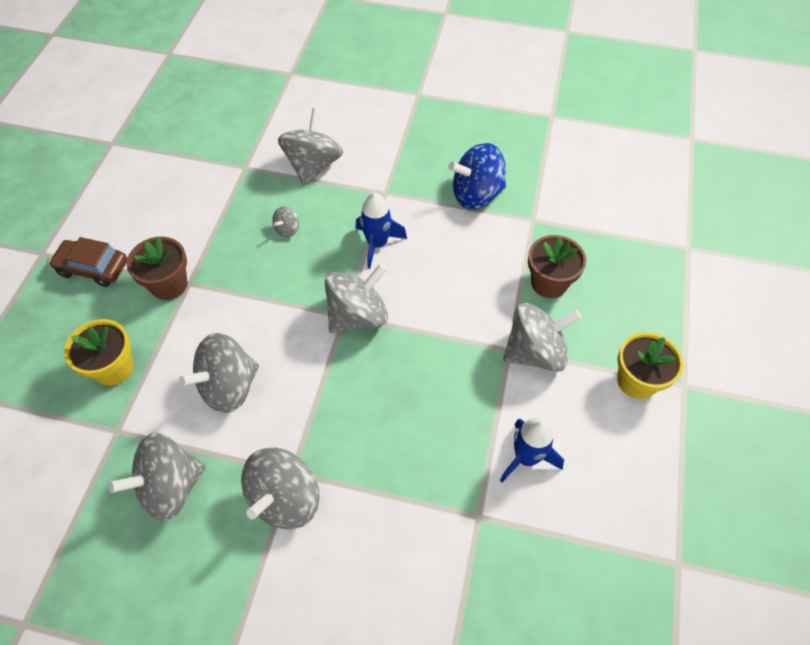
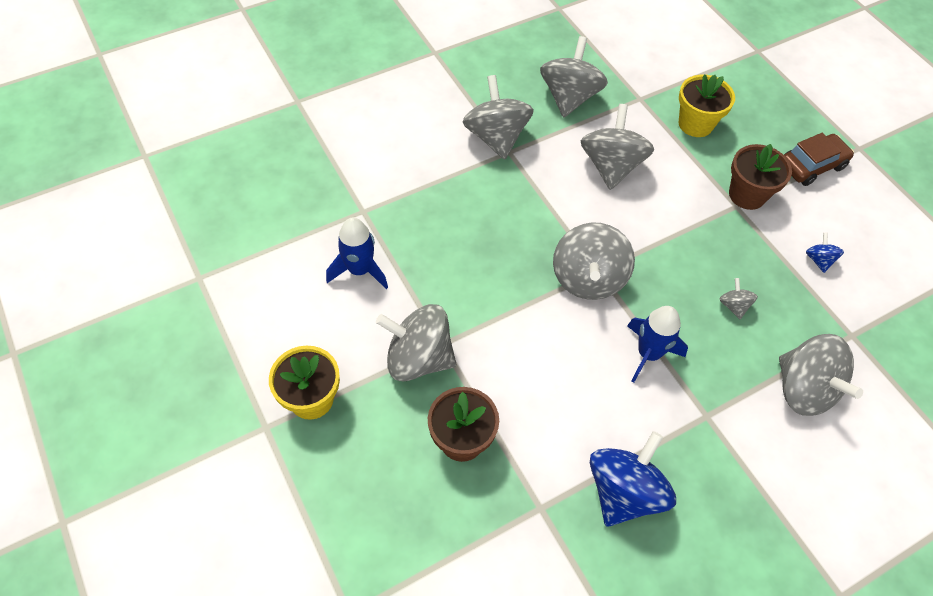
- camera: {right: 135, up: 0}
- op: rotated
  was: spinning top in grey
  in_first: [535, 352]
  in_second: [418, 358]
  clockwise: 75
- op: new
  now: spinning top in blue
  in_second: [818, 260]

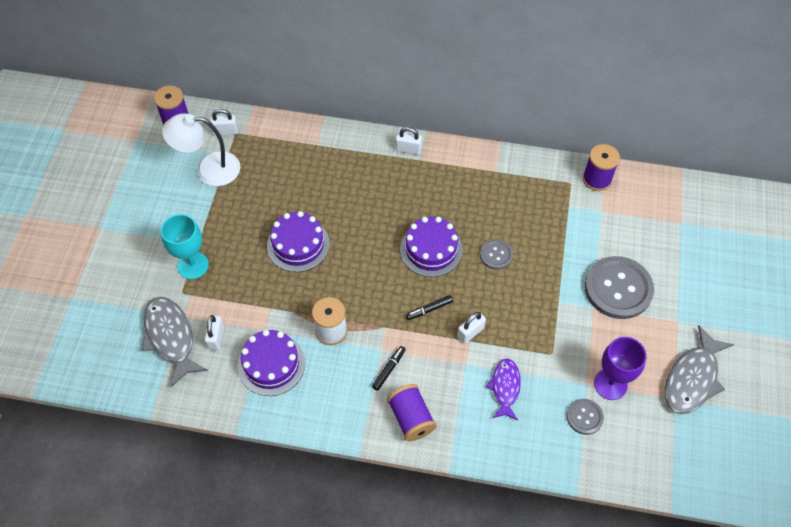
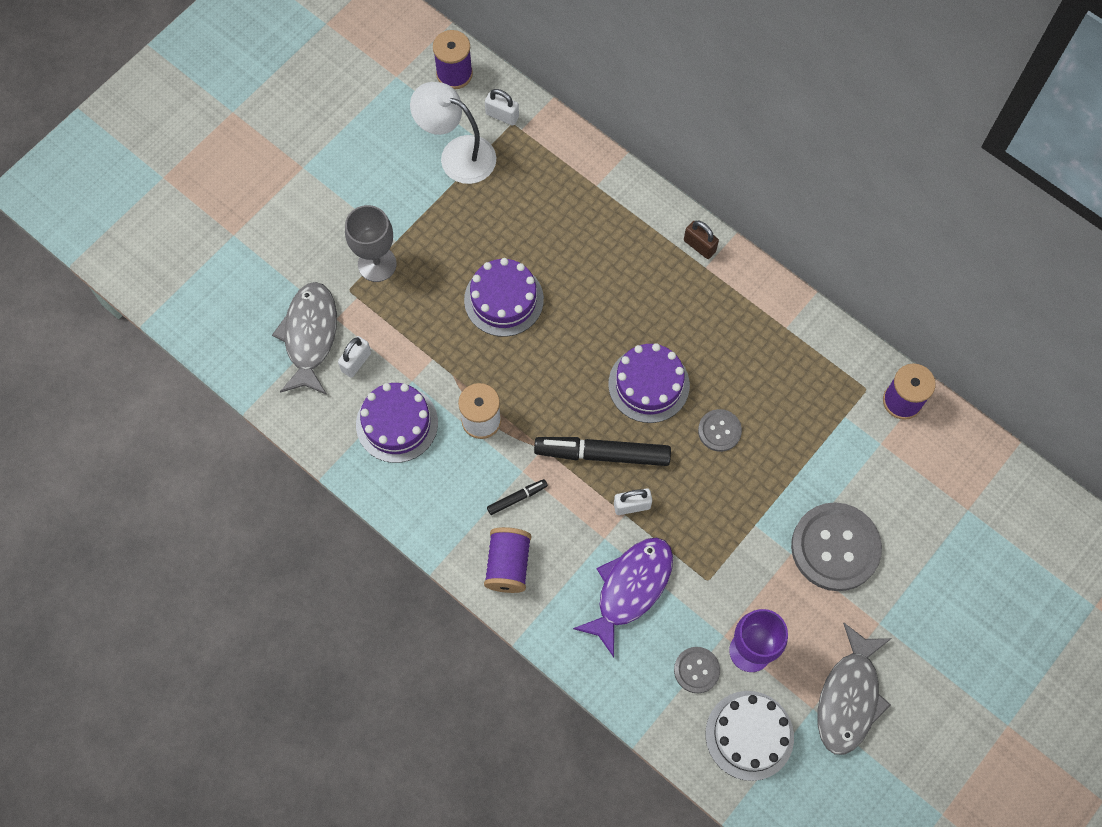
- camera: {right: 30, up: 10}
- op: repainted
  was: goblet in turquoise
  now: goblet in grey
  in_first: [193, 265]
  in_second: [377, 264]
- op: repainted
  was: padlock in white
  now: padlock in brown
  in_first: [408, 149]
  in_second: [699, 246]
- op: scaled
  was: marker in black
  in_first: [429, 309]
  in_second: [603, 454]
  ratio: 2.11
- op: scaled
  was: fish in purple
  in_first: [505, 387]
  in_second: [630, 589]
  ratio: 1.57
- op: rotated
  was: fish in grey
  in_first: [692, 378]
  in_second: [849, 697]
  clockwise: -45
- op: new
  now: cake in white
  in_second: [749, 735]

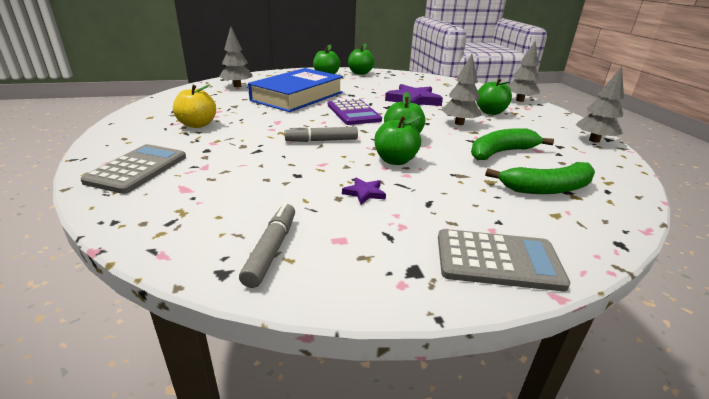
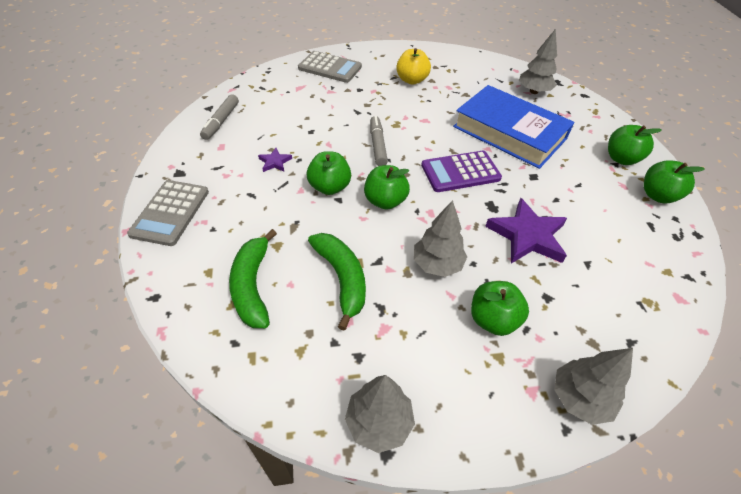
- camera: {right: 95, up: 20}
- op: rotated
  was: marker in grey
  in_first: [271, 250]
  in_second: [221, 121]
  clockwise: 90

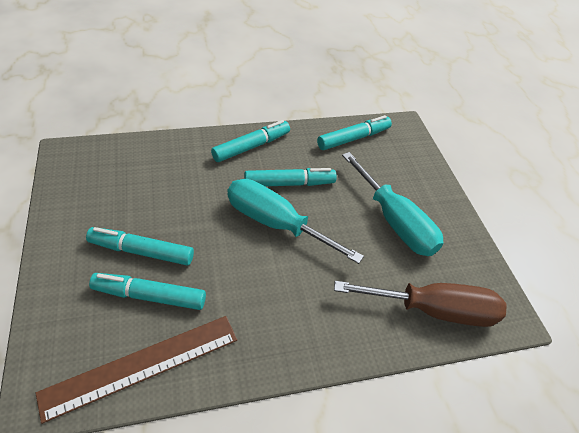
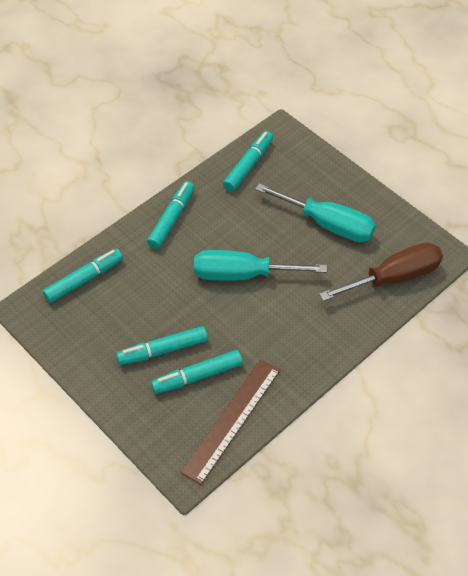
- camera: {right: -25, up: 5}
- op: shifted
  was: marker in turquoise
  in_first: [289, 183]
  in_second: [84, 280]

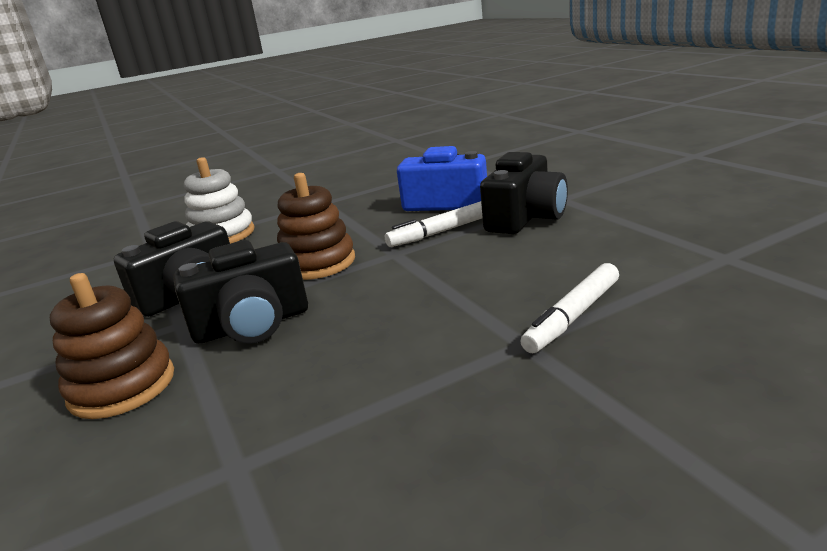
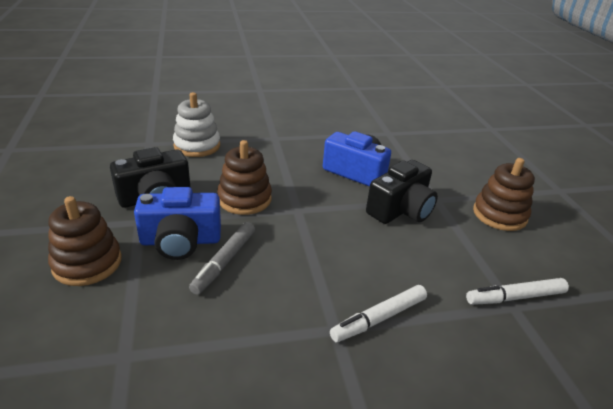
- camera: {right: 10, up: 10}
- op: repainted
  was: camera in black
  now: camera in blue
  in_first: [252, 325]
  in_second: [180, 241]
- op: shifted
  was: marker in white
  in_first: [441, 232]
  in_second: [515, 297]
- op: new
  now: marker in grey
  in_second: [224, 262]
- op: new
  now: stacking toy in brown
  in_second: [499, 215]

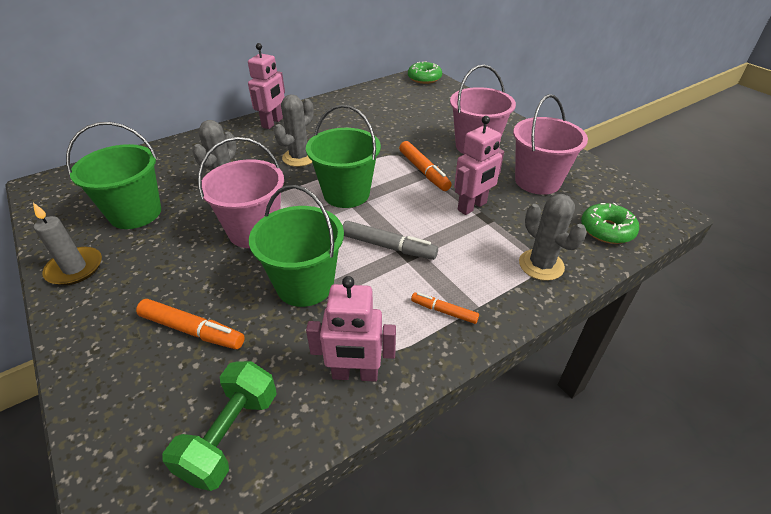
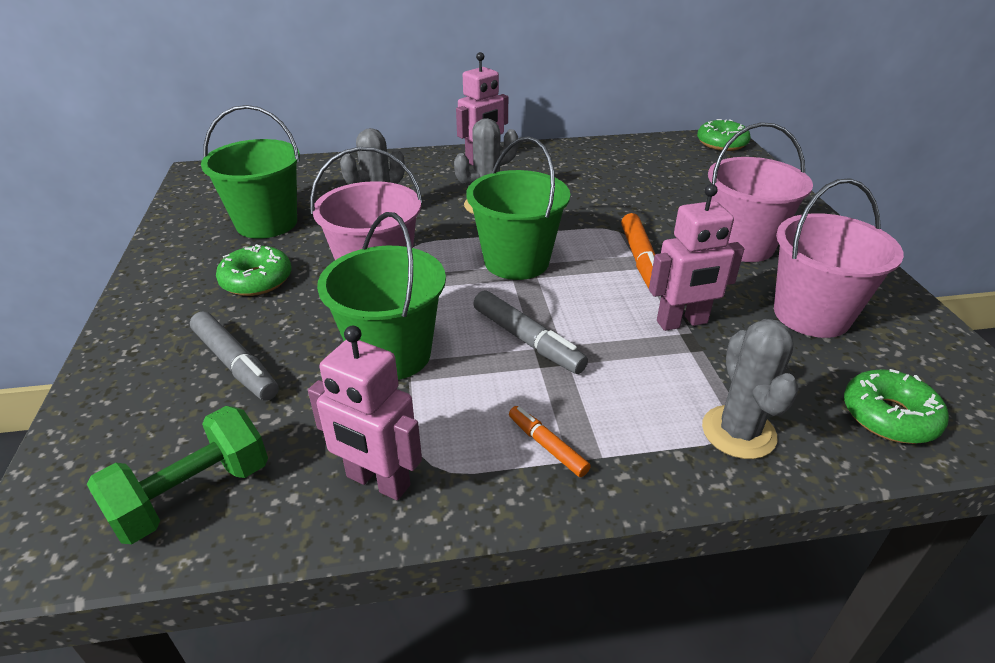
- camera: {right: 25, up: -5}
- op: gone
  was: candle in grey
  in_first: [75, 268]
- op: repainted
  was: marker in orange
  now: marker in grey
  in_first: [192, 330]
  in_second: [235, 363]
- op: new
  now: donut in green
  in_second: [256, 280]

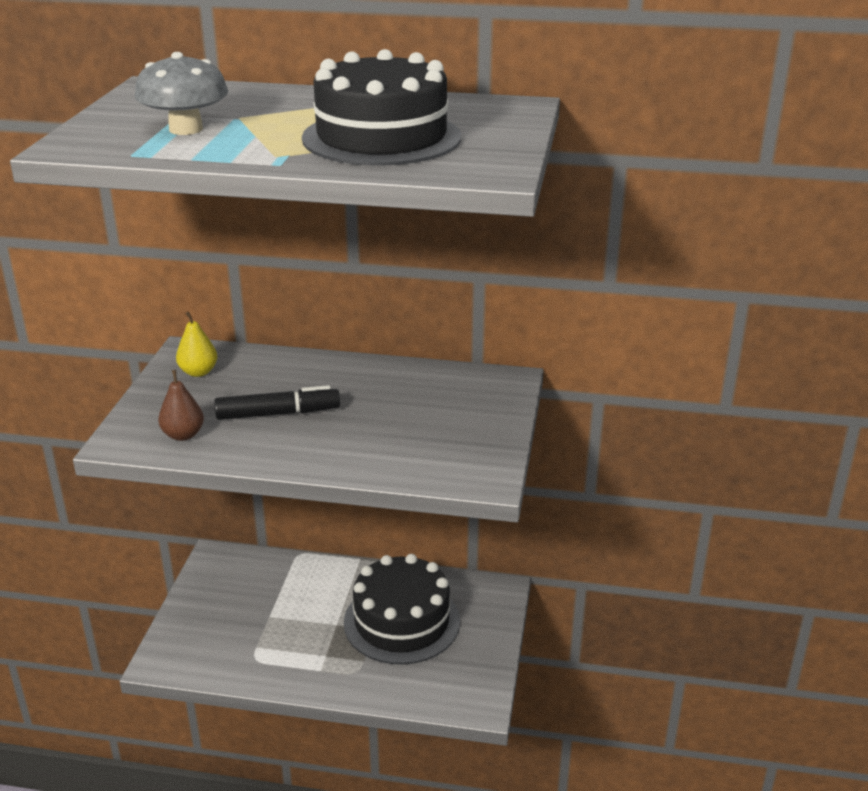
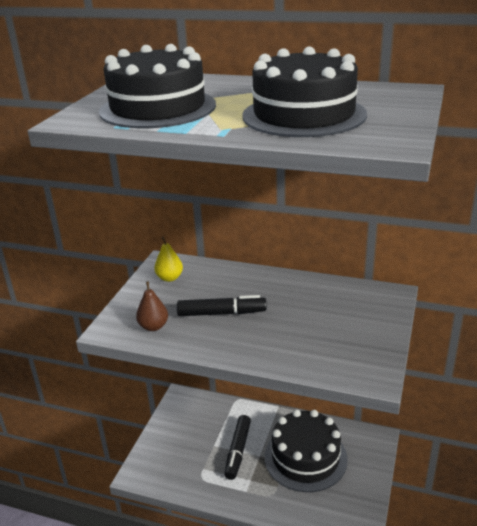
- camera: {right: 10, up: 0}
- op: swapped
  was: mushroom in grey
  now: cake in black
  in_first: [186, 129]
  in_second: [158, 108]
- op: new
  now: marker in black
  in_second: [238, 451]

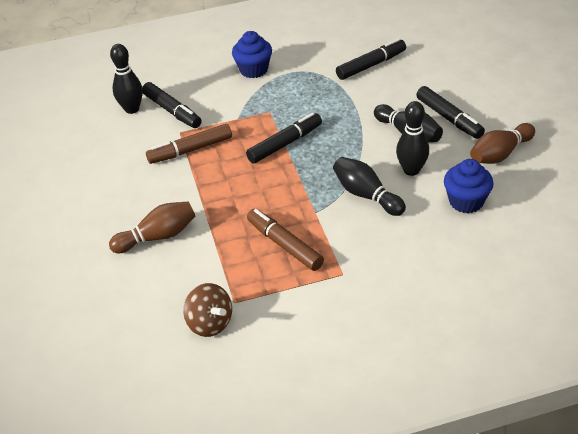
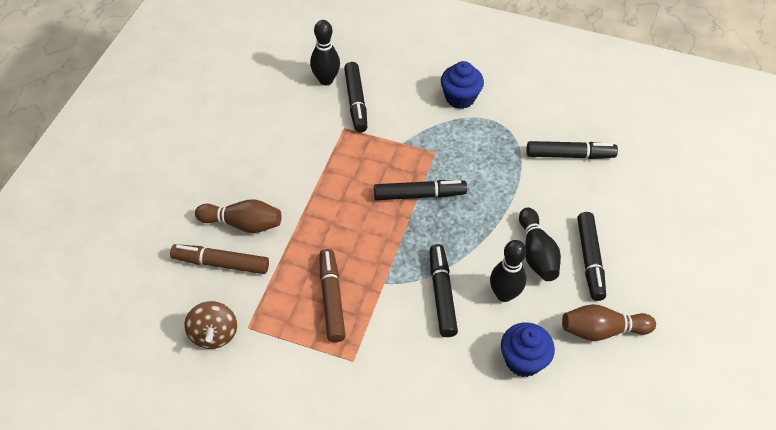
- camera: {right: 30, up: 10}
- op: shifted
  was: marker in brown
  in_first: [190, 150]
  in_second: [221, 263]
- op: swapped
  was: bowling pin in black
  now: marker in black
  in_first: [366, 195]
  in_second: [441, 294]

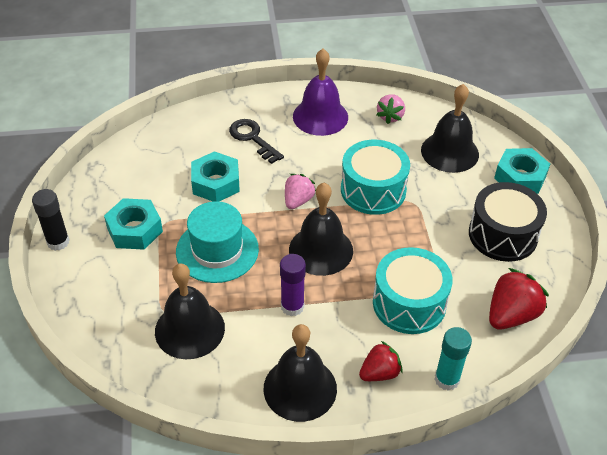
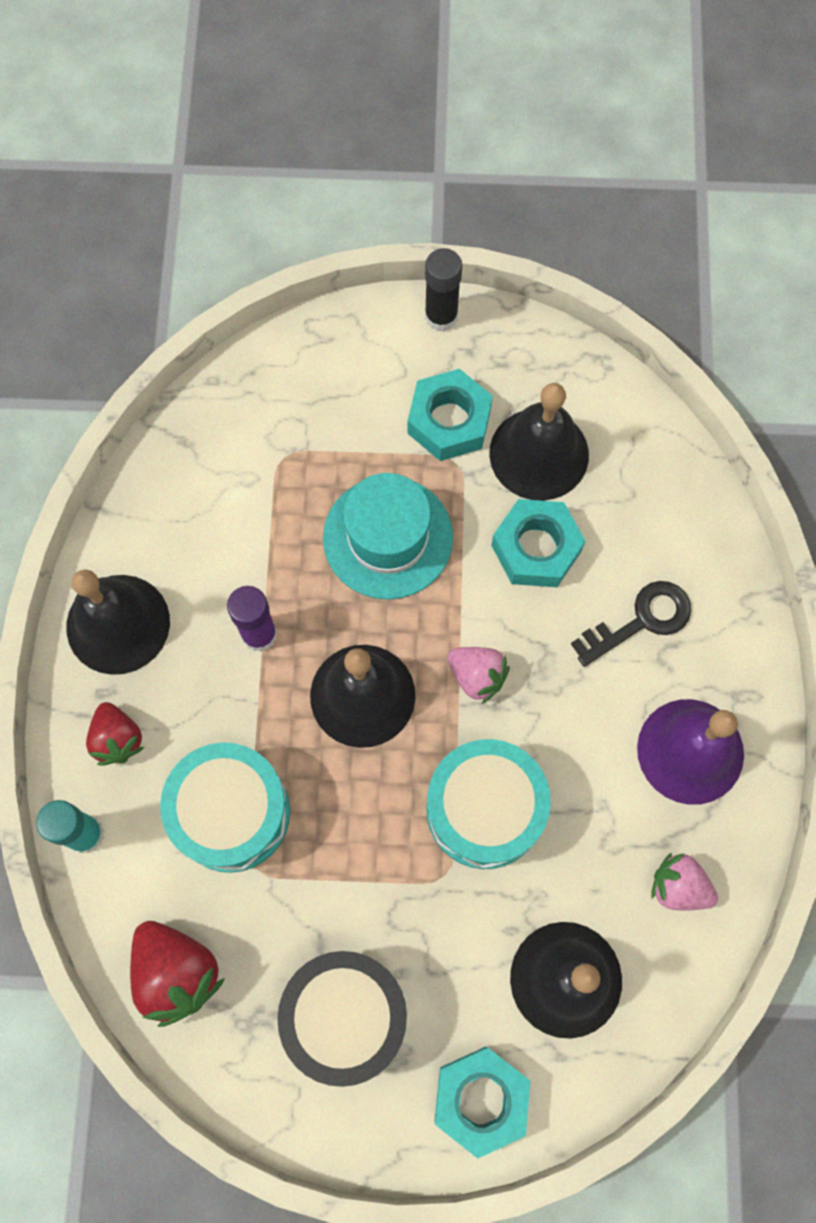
- camera: {right: 100, up: 25}
- op: shifted
  was: bell in black
  in_first: [189, 329]
  in_second: [539, 454]

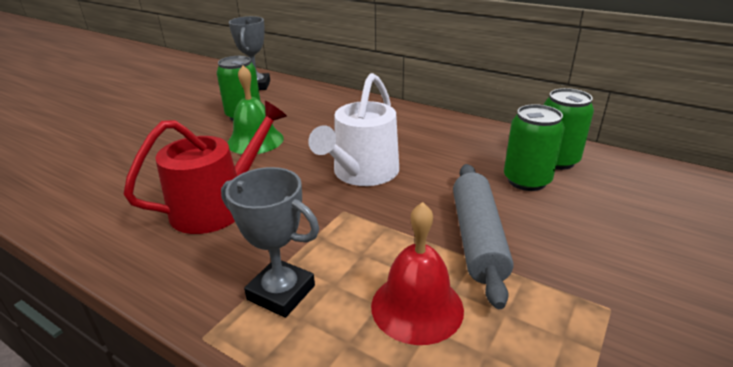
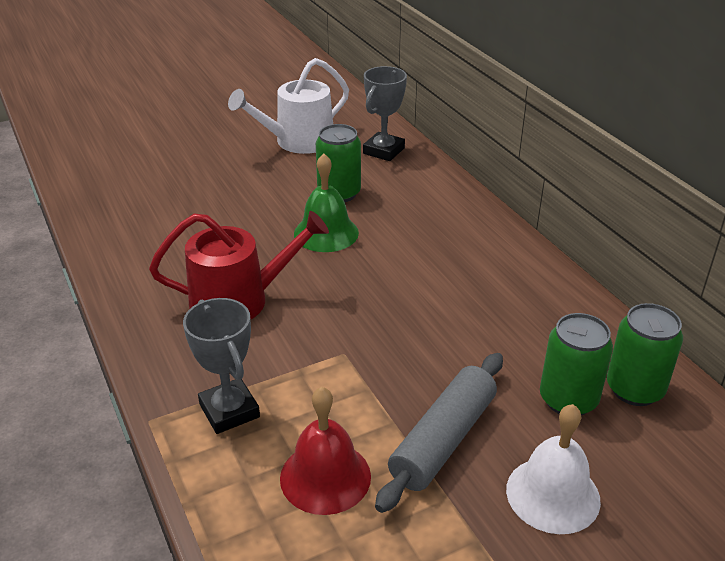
- camera: {right: 30, up: 5}
- op: shifted
  was: watering can in white
  in_first: [362, 173]
  in_second: [298, 141]
- op: new
  now: bell in white
  in_second: [553, 494]

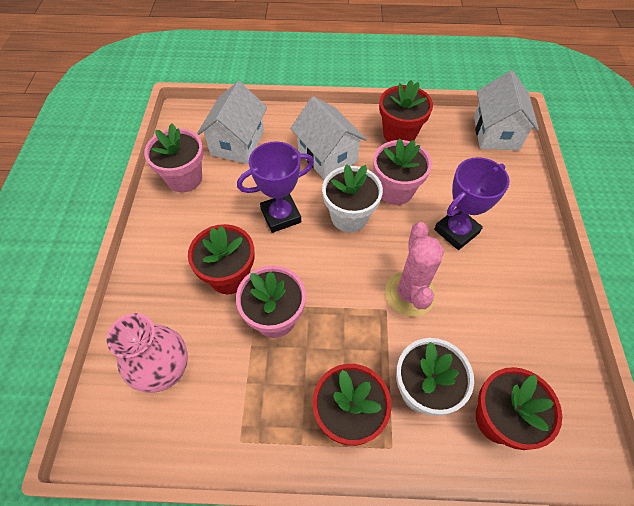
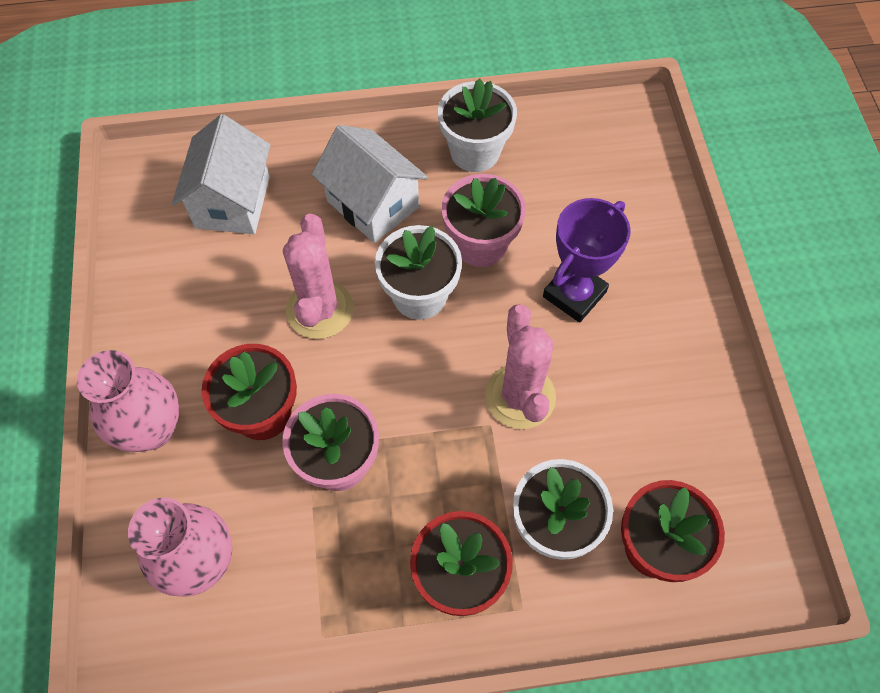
- camera: {right: -10, up: 5}
- op: gone
  was: flower pot in pink
  in_first: [184, 178]
- op: swapped
  was: trophy in purple
  now: cactus in pink
  in_first: [281, 216]
  in_second: [320, 309]
- op: repainted
  was: flower pot in red
  now: flower pot in white
  in_first: [399, 134]
  in_second: [475, 152]
- op: gone
  was: house in white
  in_first: [496, 133]
- op: new
  now: vase in pink
  in_second: [152, 429]

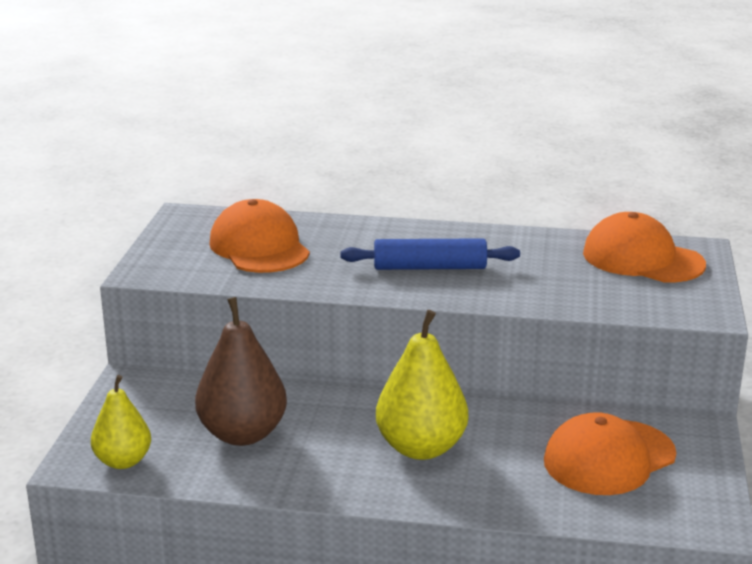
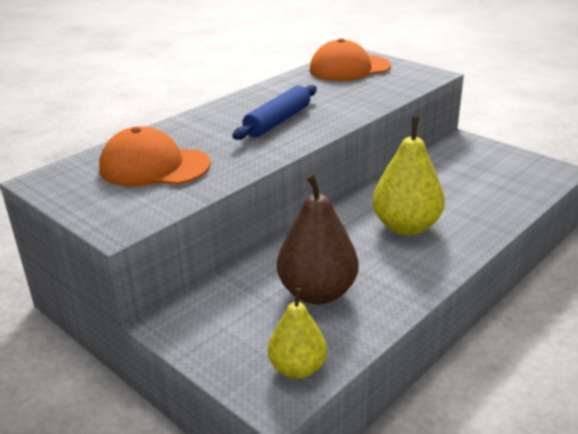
- camera: {right: -55, up: 5}
- op: gone
  was: cap in orange
  in_first: [609, 458]

